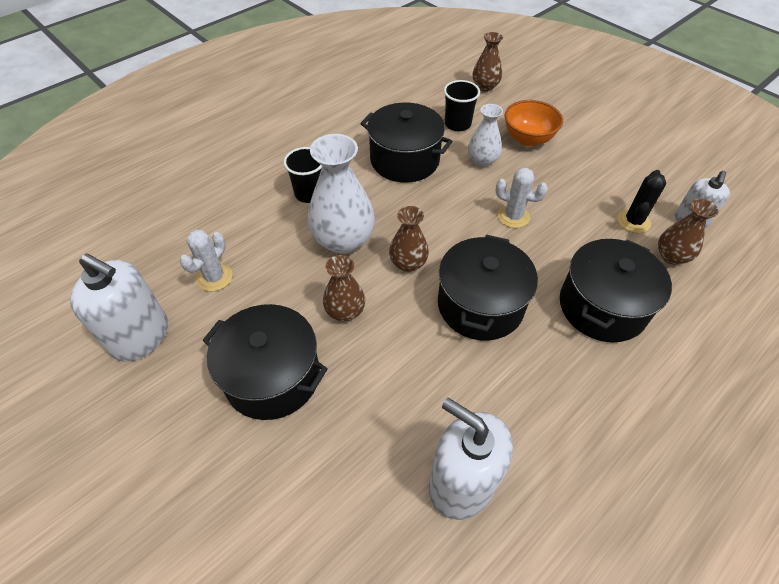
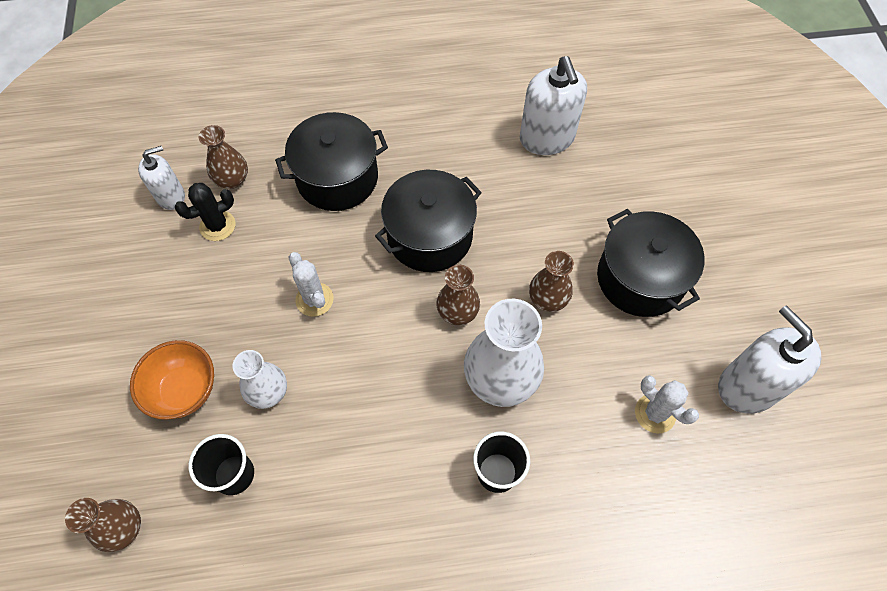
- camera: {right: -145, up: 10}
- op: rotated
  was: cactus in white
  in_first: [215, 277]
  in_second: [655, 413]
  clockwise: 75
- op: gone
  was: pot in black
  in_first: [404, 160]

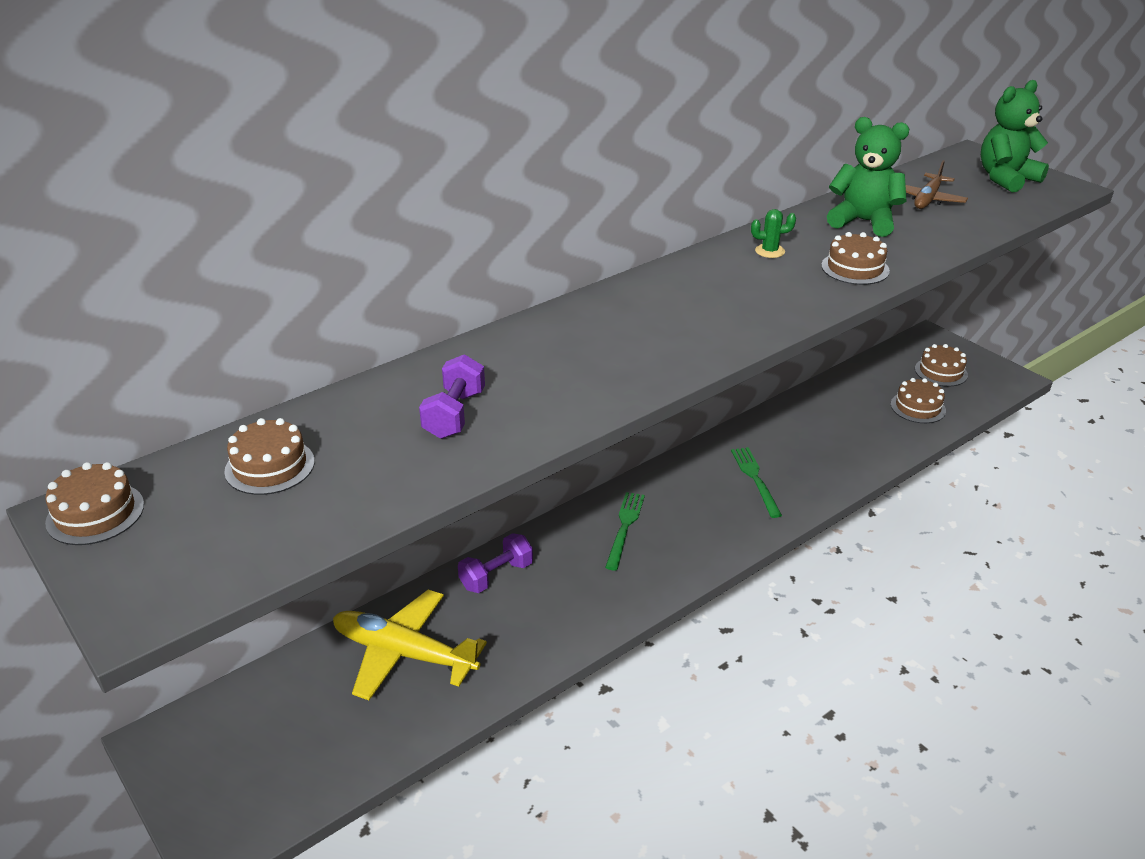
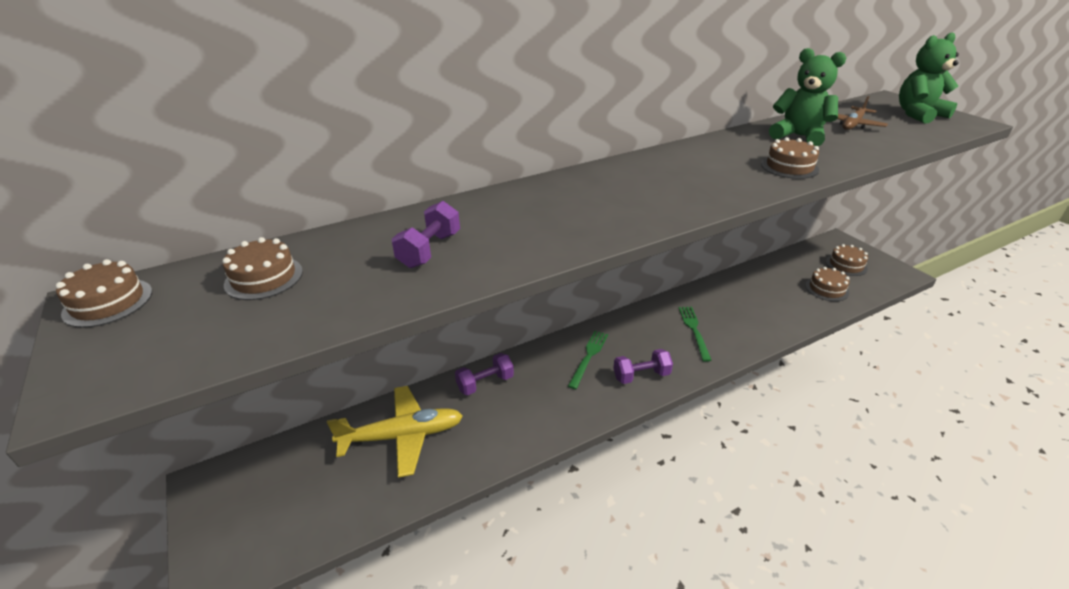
- camera: {right: 10, up: 0}
- op: rotated
  was: plane in yellow
  in_first: [404, 654]
  in_second: [402, 436]
  clockwise: 135
- op: gone
  was: cactus in green
  in_first: [770, 251]
- op: new
  now: dumbbell in purple
  in_second: [641, 376]

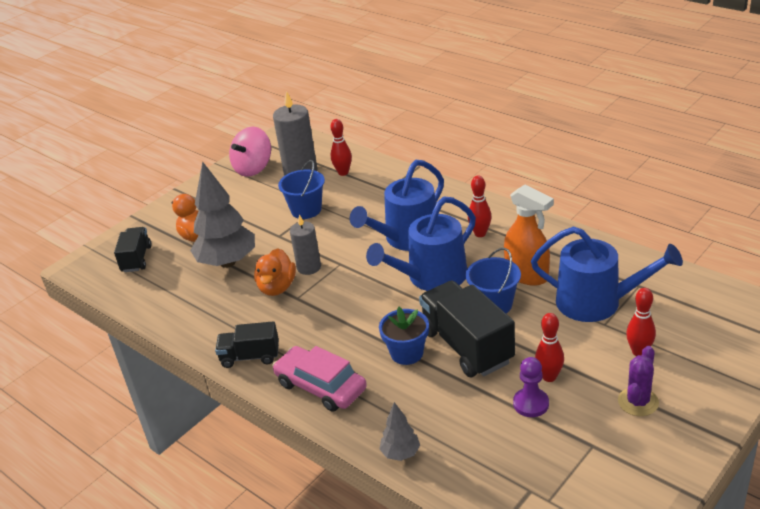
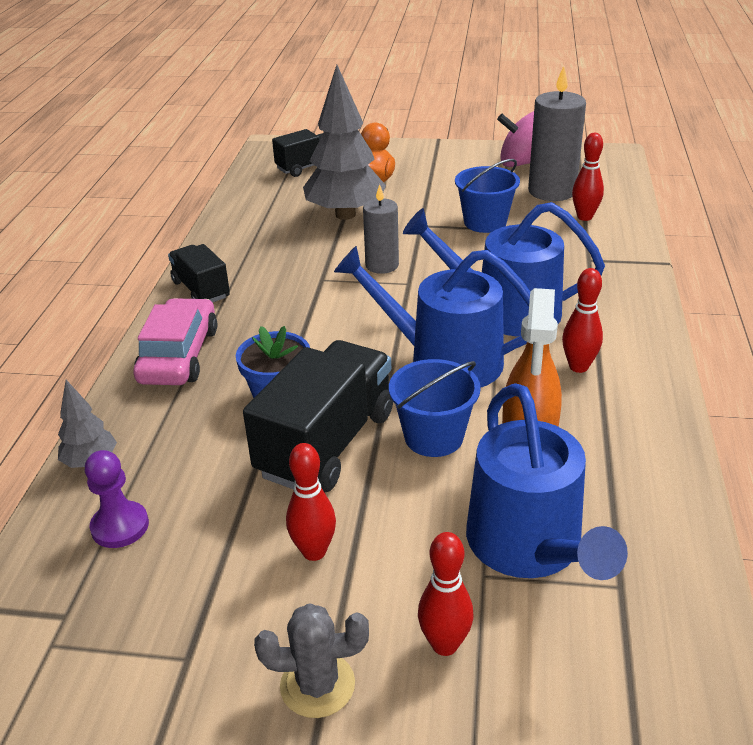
- camera: {right: 55, up: 0}
- op: gone
  was: duck in orange
  in_first: [277, 287]
- op: shifted
  was: pawn in purple
  in_first: [531, 404]
  in_second: [120, 526]
- op: repainted
  was: cactus in purple
  now: cactus in grey
  in_first: [638, 402]
  in_second: [317, 685]

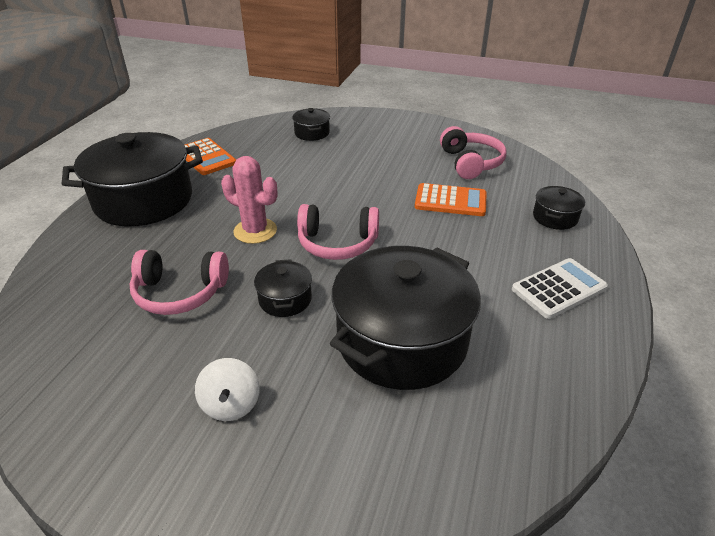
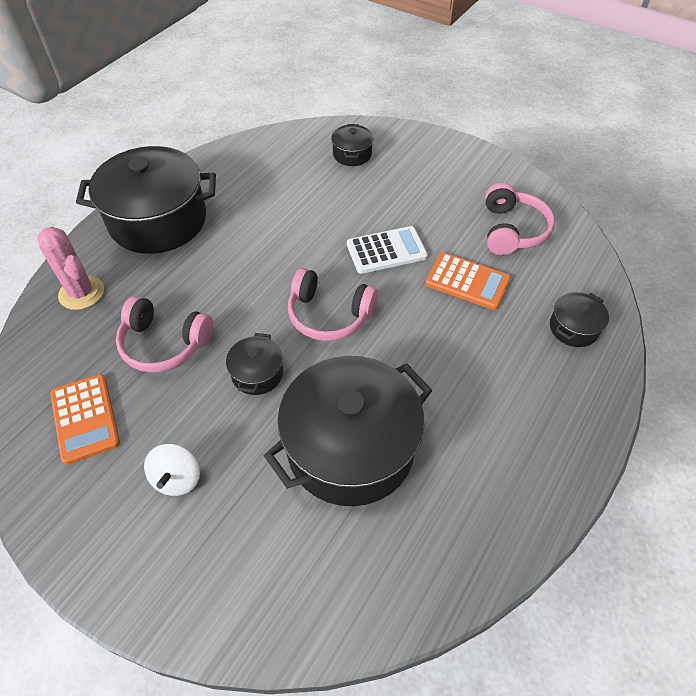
- camera: {right: 15, up: 15}
- op: shifted
  was: calculator in orange
  in_first: [206, 157]
  in_second: [85, 418]
- op: shifted
  was: cactus in pink
  in_first: [255, 231]
  in_second: [81, 293]
- op: shifted
  was: calculator in white
  in_first: [558, 289]
  in_second: [386, 250]

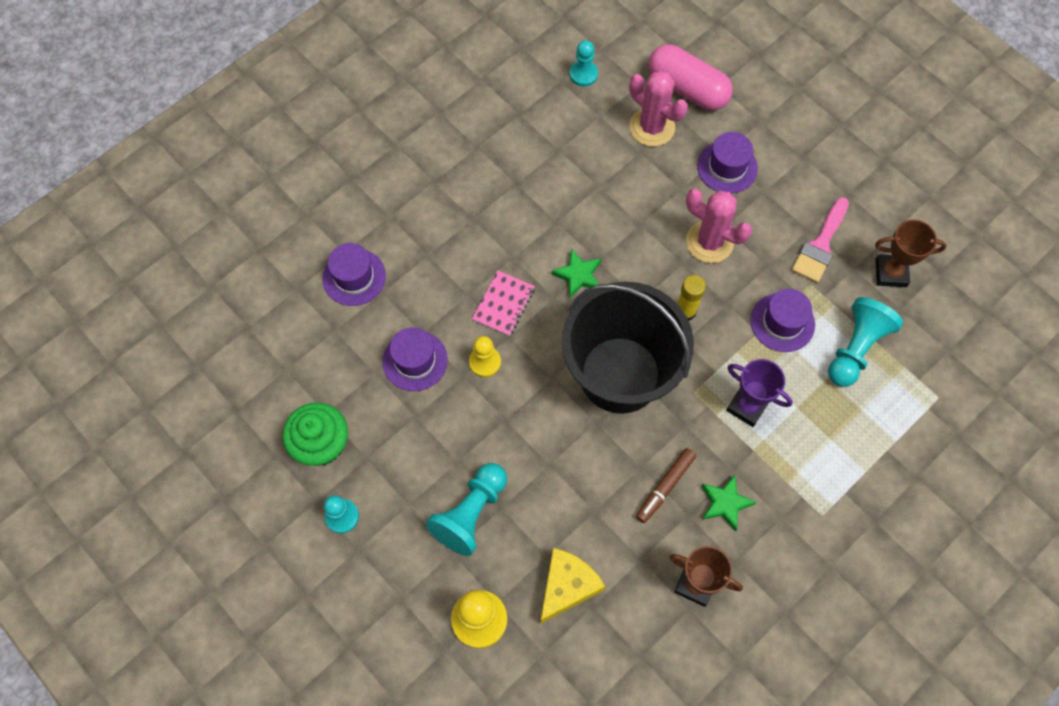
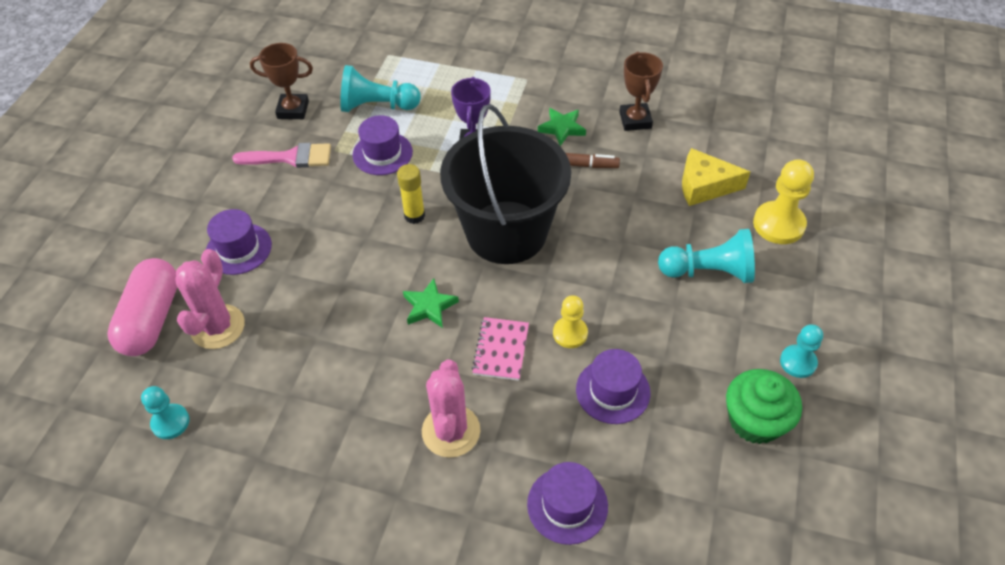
- camera: {right: -120, up: -15}
- op: rotated
  was: notebook in pink
  in_first: [503, 304]
  in_second: [501, 350]
  clockwise: -75
- op: shifted
  was: cactus in pink
  in_first: [709, 242]
  in_second: [451, 431]
- op: rotated
  was: trophy in brown
  in_first: [890, 273]
  in_second: [293, 110]
  clockwise: -60

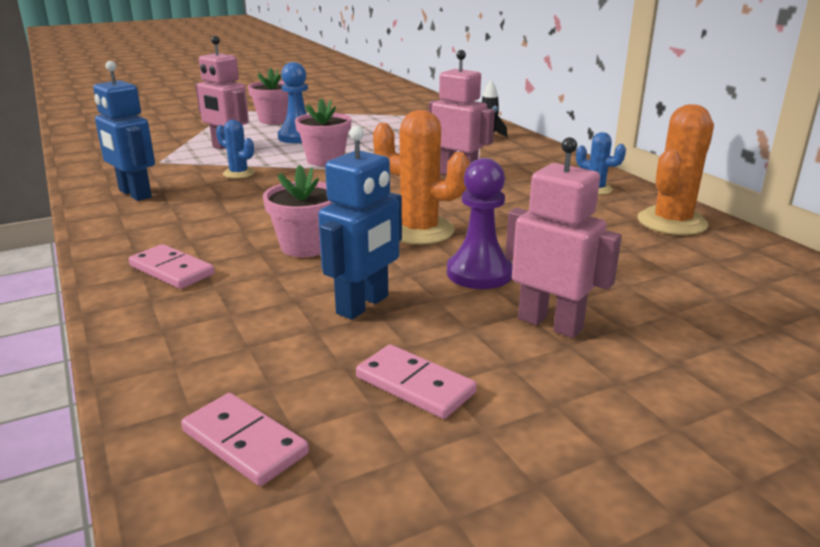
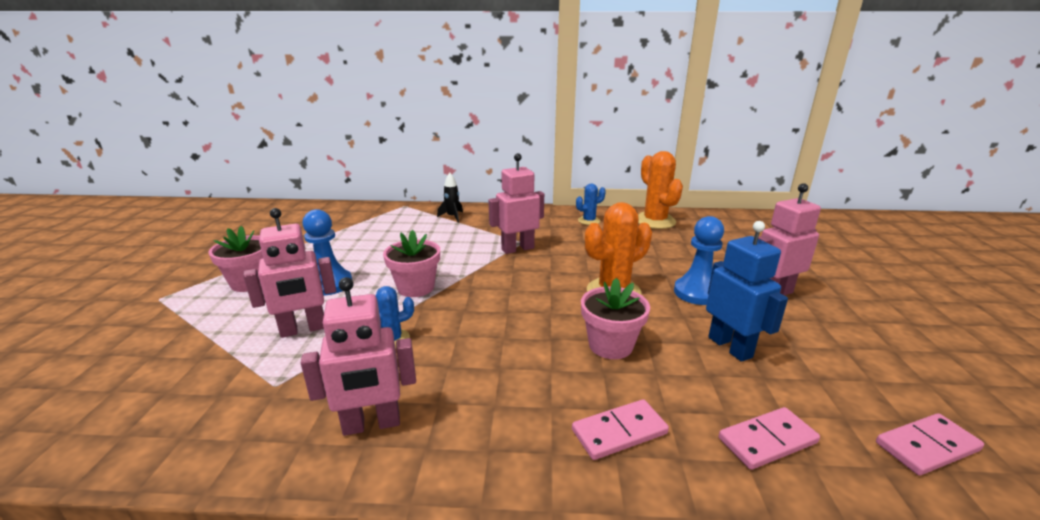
- camera: {right: -60, up: 0}
- op: repainted
  was: robot in blue
  now: robot in pink
  in_first: [134, 194]
  in_second: [371, 424]
- op: shifted
  was: domino in pink
  in_first: [415, 385]
  in_second: [767, 441]
- op: repainted
  was: pawn in purple
  now: pawn in blue
  in_first: [479, 273]
  in_second: [697, 293]

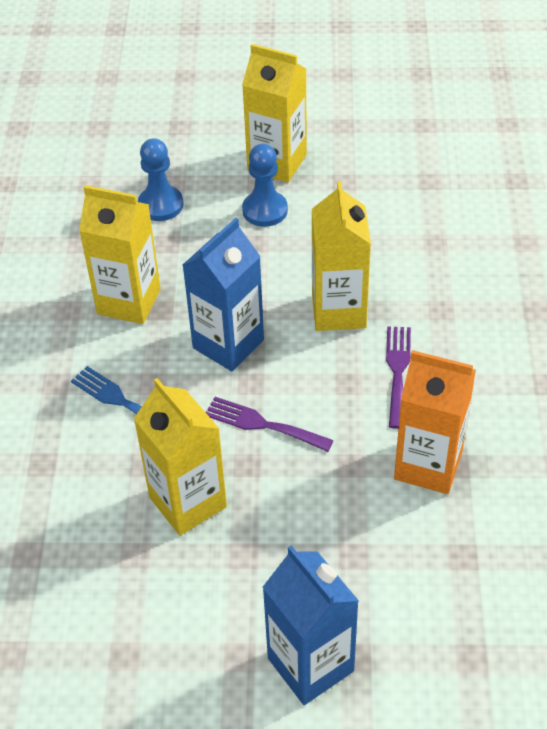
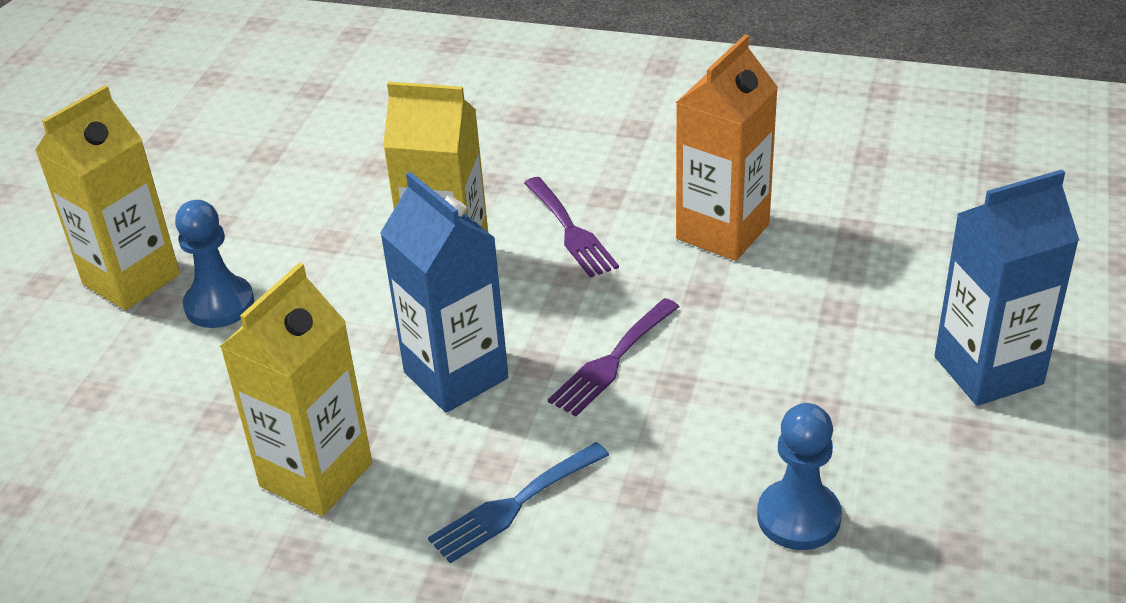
- camera: {right: -75, up: -10}
- op: gone
  was: carton in yellow
  in_first: [188, 502]
- op: shifted
  was: pawn in blue
  in_first: [160, 205]
  in_second: [798, 517]
- op: rotated
  was: fork in purple
  in_first: [397, 371]
  in_second: [571, 231]
  clockwise: -135

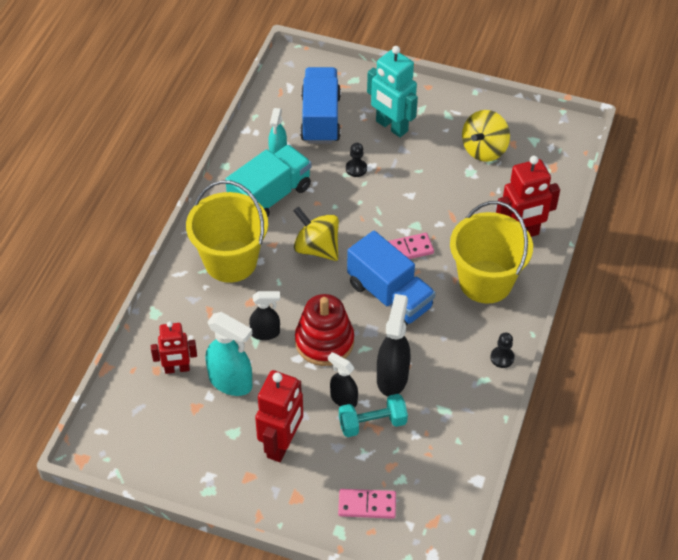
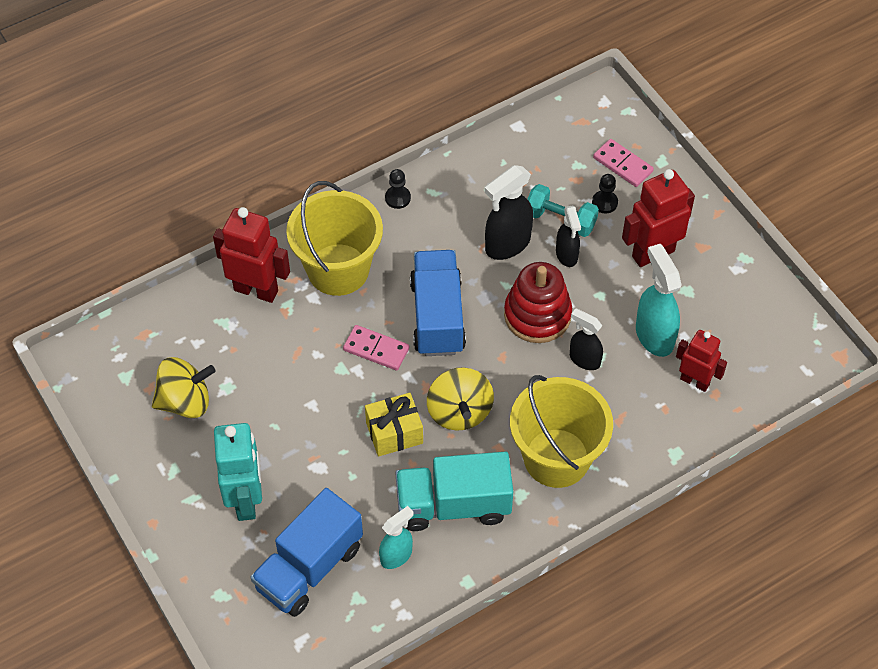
- camera: {right: -140, up: 5}
- op: shifted
  was: pawn in black
  in_first: [356, 169]
  in_second: [604, 203]
- op: new
  now: gift in yellow
  in_second: [394, 433]

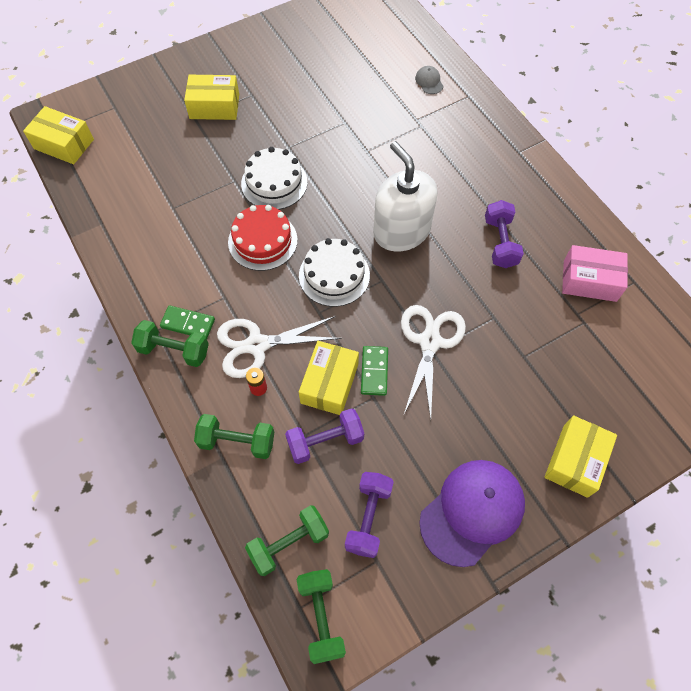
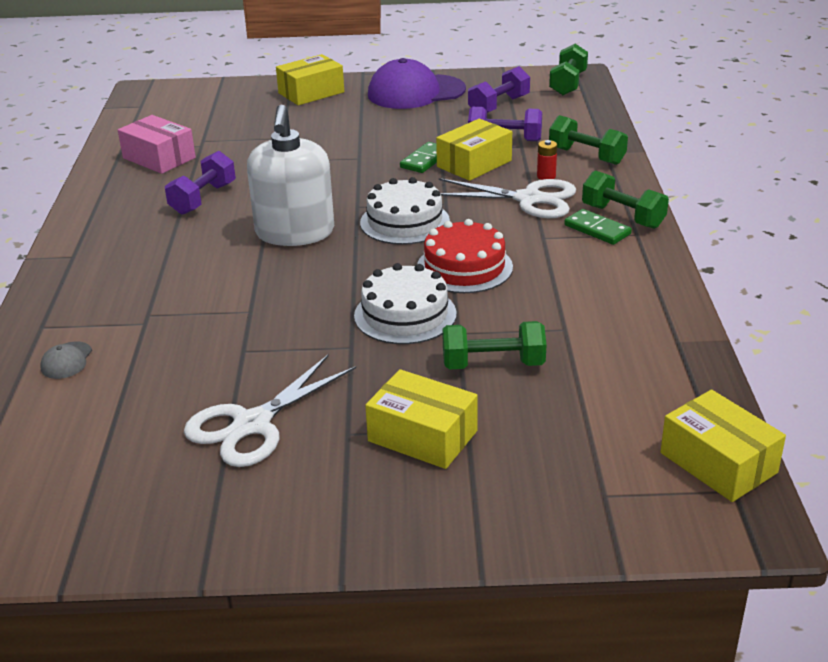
- camera: {right: -150, up: -30}
- op: shifted
  was: dumbbell in green
  in_first: [289, 543]
  in_second: [493, 364]
- op: shifted
  was: scissors in white
  in_first: [429, 342]
  in_second: [252, 424]

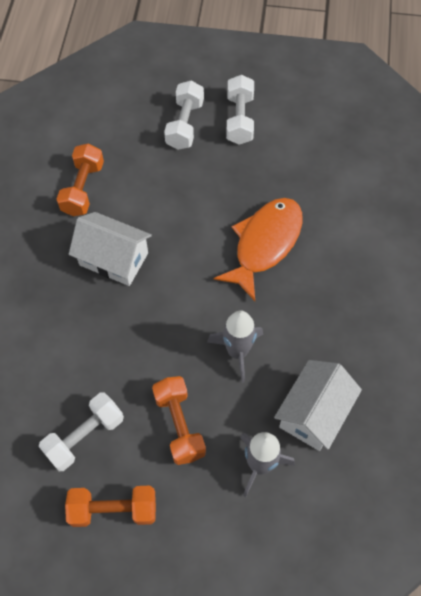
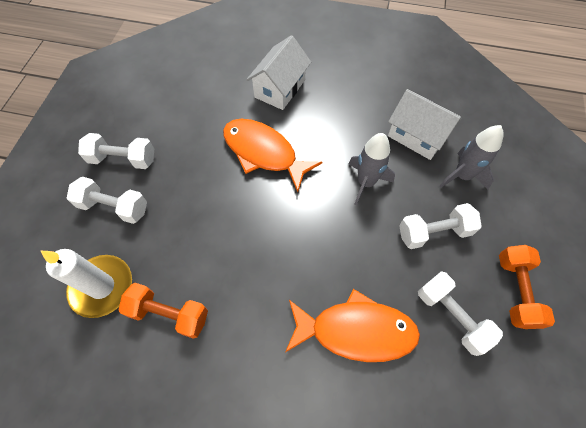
- camera: {right: -85, up: 0}
- op: shifted
  was: house in white
  in_first: [114, 259]
  in_second: [280, 88]
- op: repainted
  was: dumbbell in orange
  now: dumbbell in white
  in_first: [179, 425]
  in_second: [434, 232]
- op: new
  now: candle in white
  in_second: [102, 287]
- op: new
  now: fish in orange
  in_second: [355, 330]

